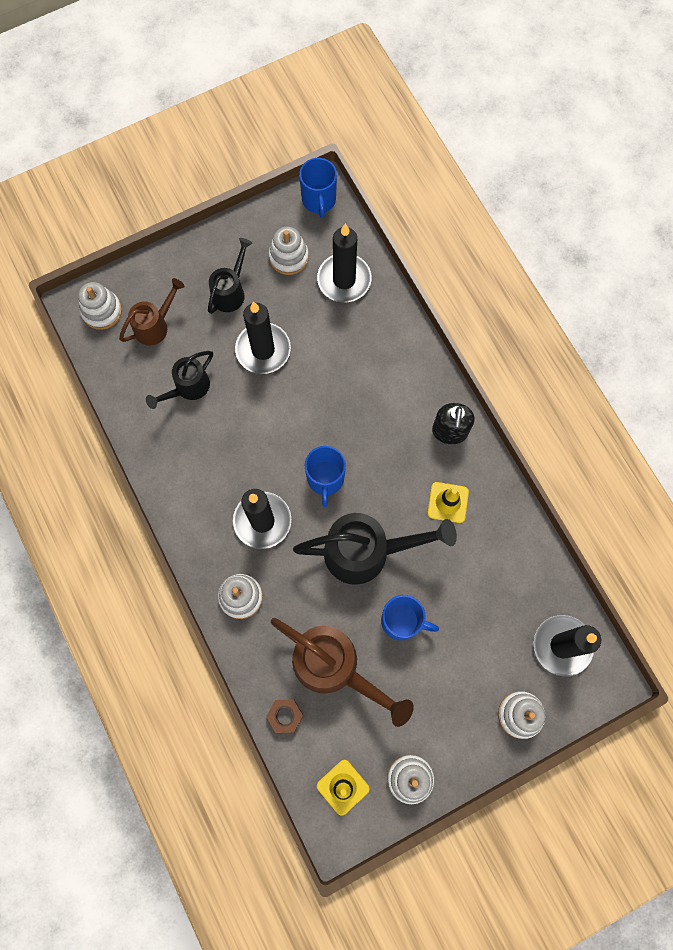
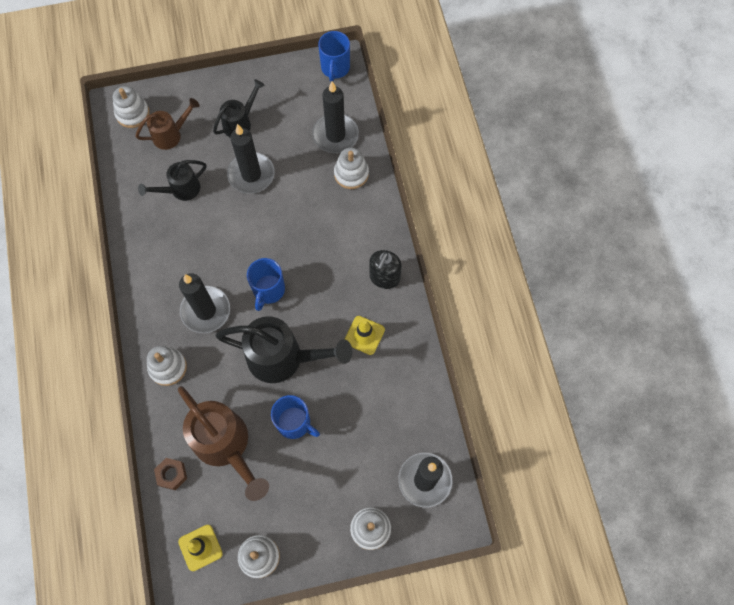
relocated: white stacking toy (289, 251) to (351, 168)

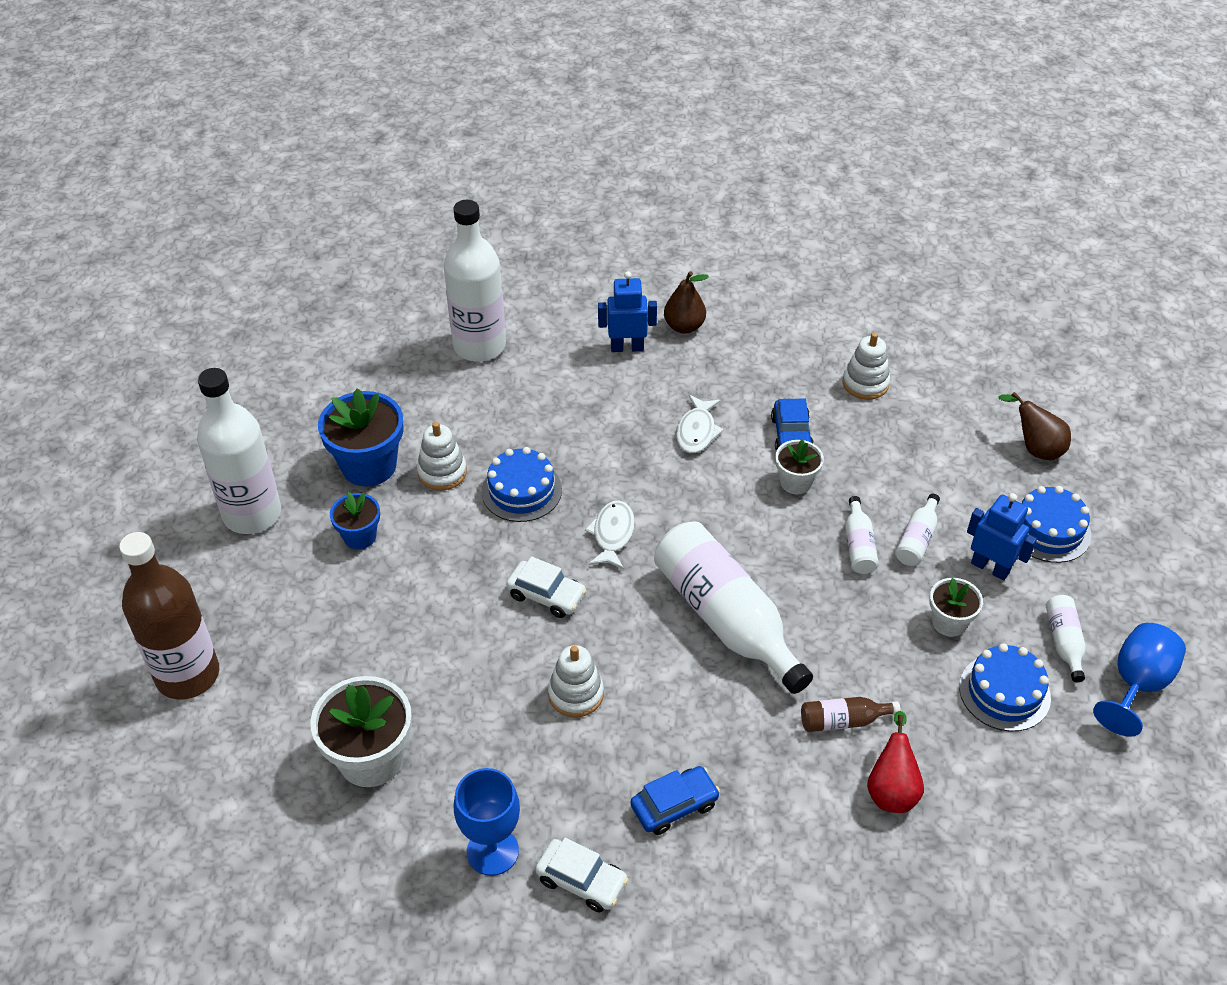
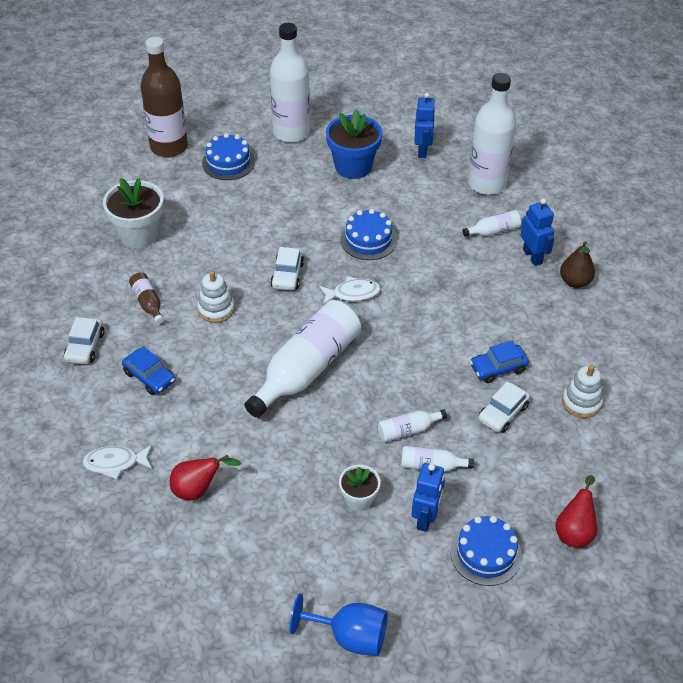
missing: blue flower pot (355, 521); white stacking toy (442, 456); blue goblet (487, 822); white flower pot (799, 467)
appeared: blue robot (424, 125); white car (504, 407)
relocated: white fish (700, 424) to (117, 462); brown bottle (851, 714) to (146, 298); blue cake (1005, 687) to (228, 156); white bottle (1066, 638) to (492, 223)
colour: brown pear (1034, 426) to red pear (576, 511)

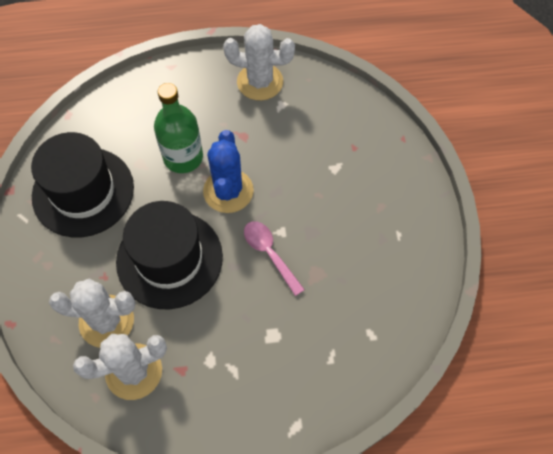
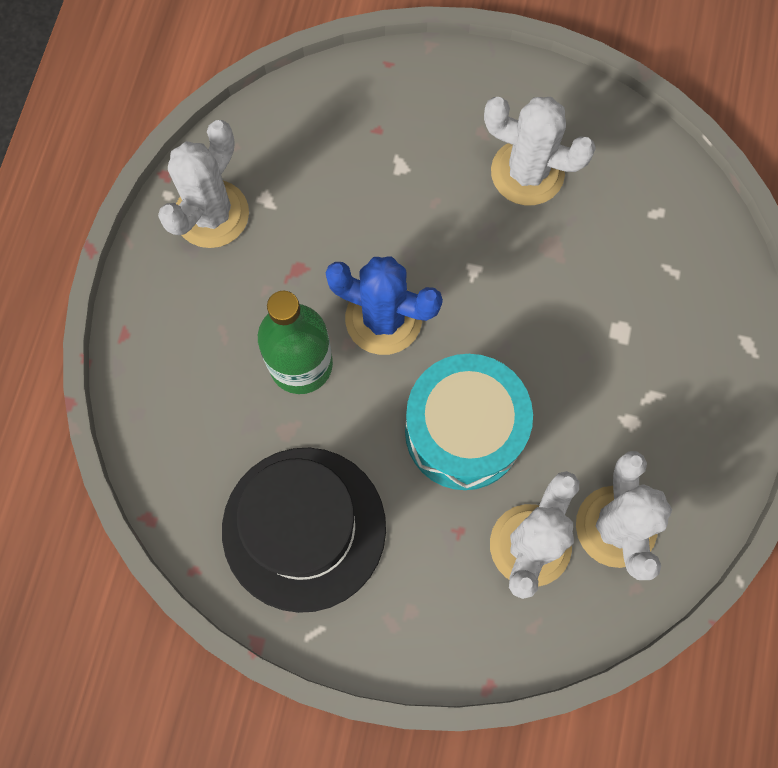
missing: pink spoon (274, 258)
appeared: white cactus (540, 151)
exchanged: black hat (169, 255) to turquoise drum (469, 422)

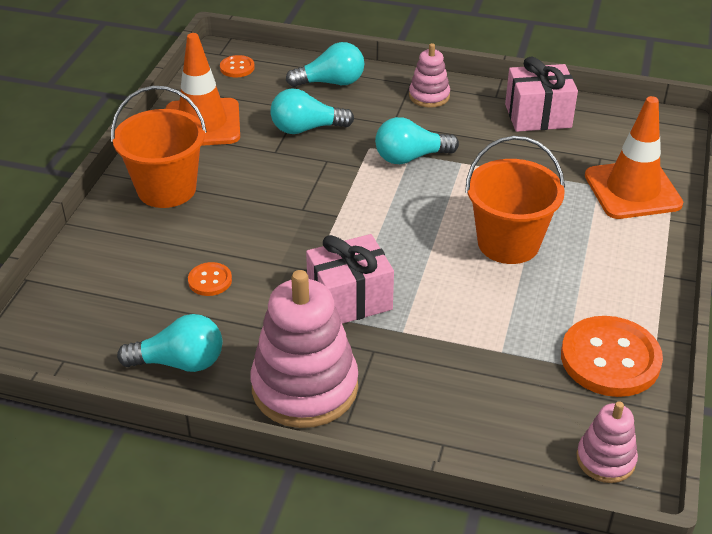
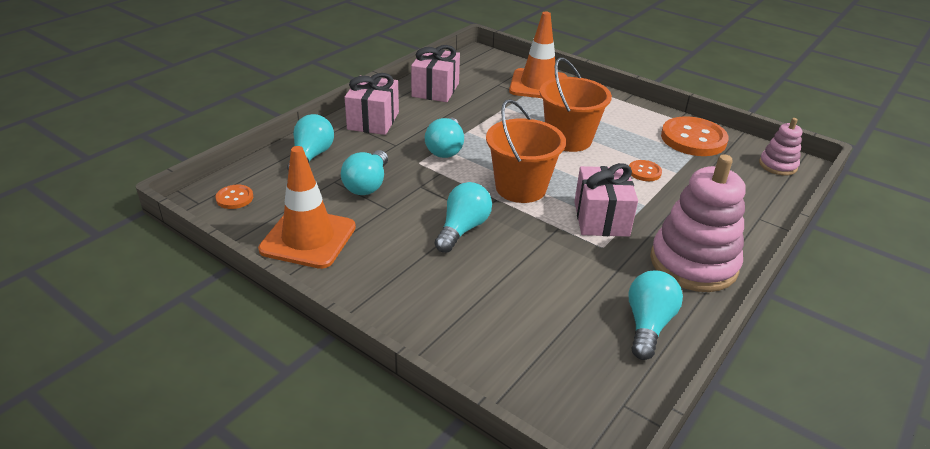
appeared: turquoise light bulb (463, 217)
relocated: orange bucket (159, 147) to (526, 151); orange button (210, 279) to (645, 170)
exchanged: pink stacking toy (429, 75) to pink gift (371, 104)

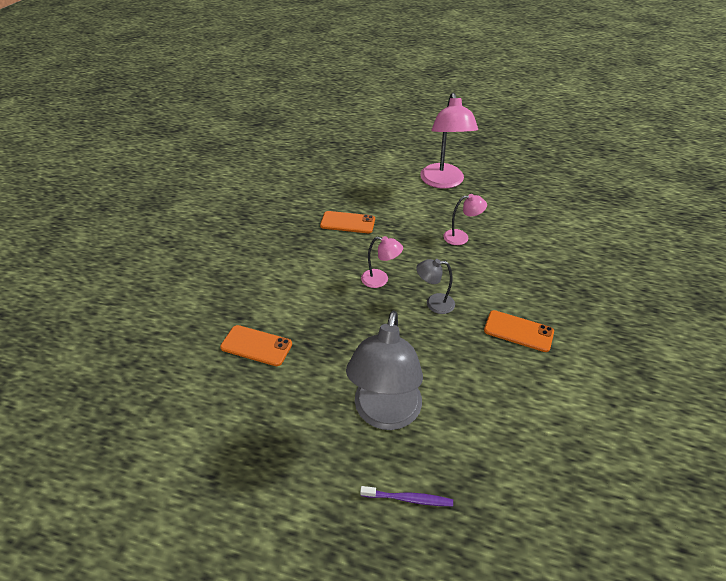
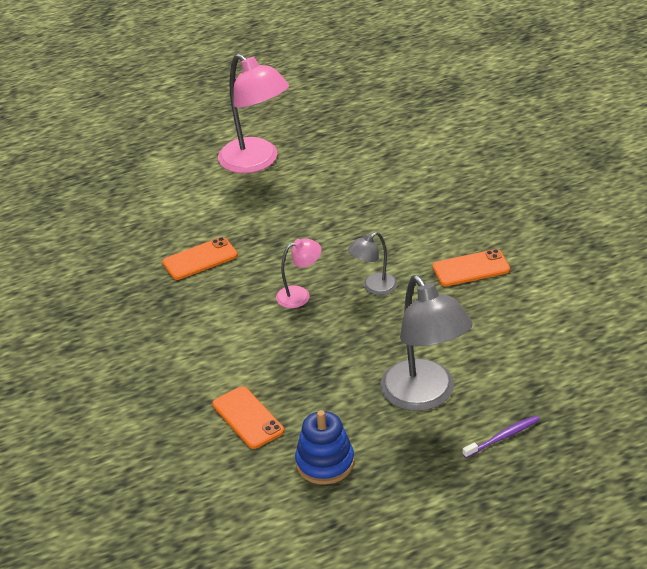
missing: pink lamp (465, 219)
appeared: blue stacking toy (325, 447)
spun: orange phone (256, 345) = (248, 417) 75 degrees clockwise

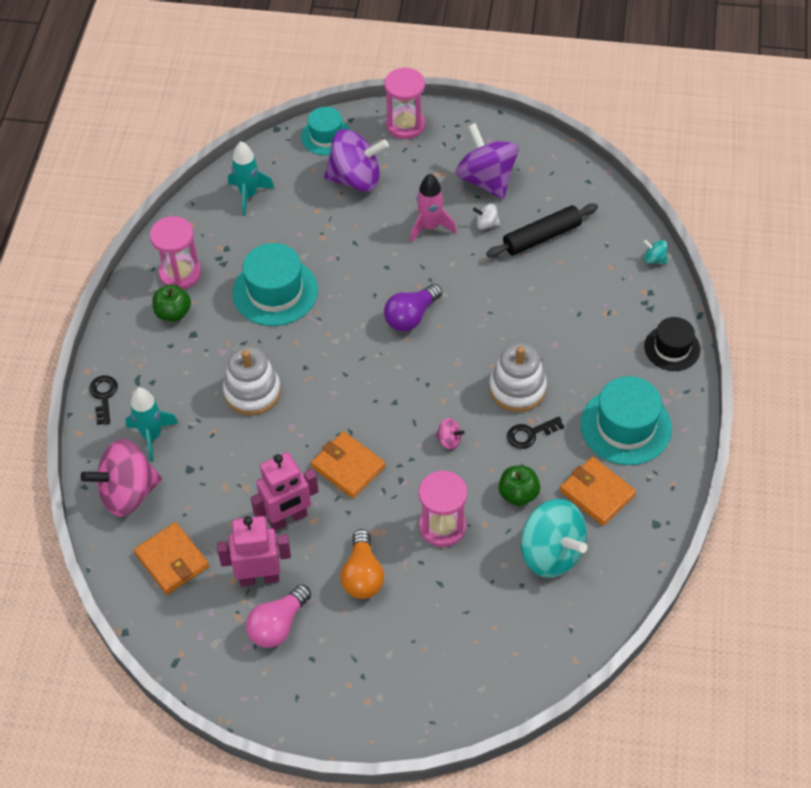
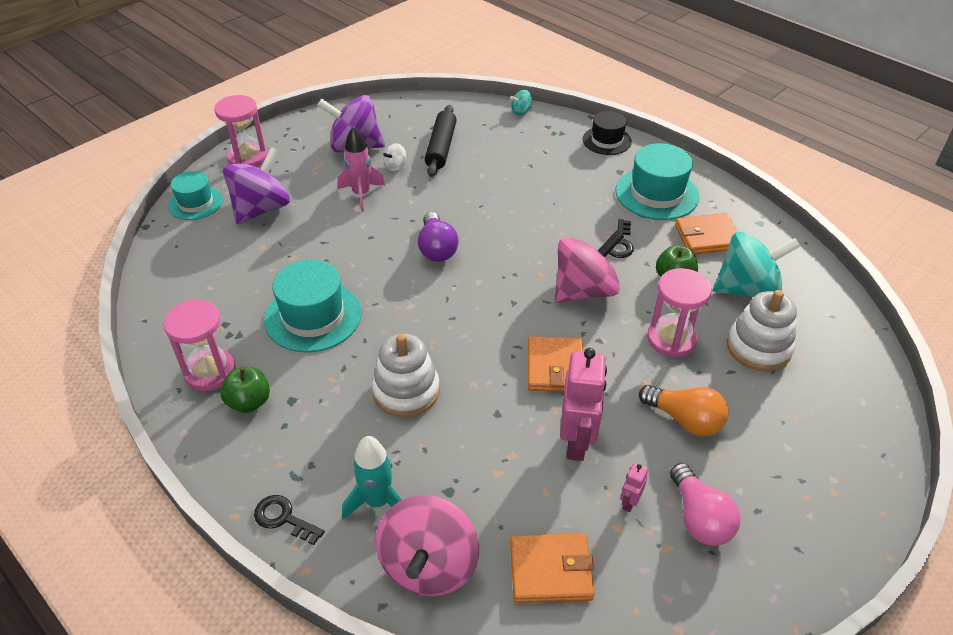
missing: turquoise rocket (251, 178)
relocated: white stacking toy (518, 377) to (762, 331)
spun: orange wallet (348, 464) = (555, 364) 75 degrees counterclockwise
size: pink robot (254, 551) = (634, 487) x0.45; pink spinning top (450, 434) = (589, 266) x2.39

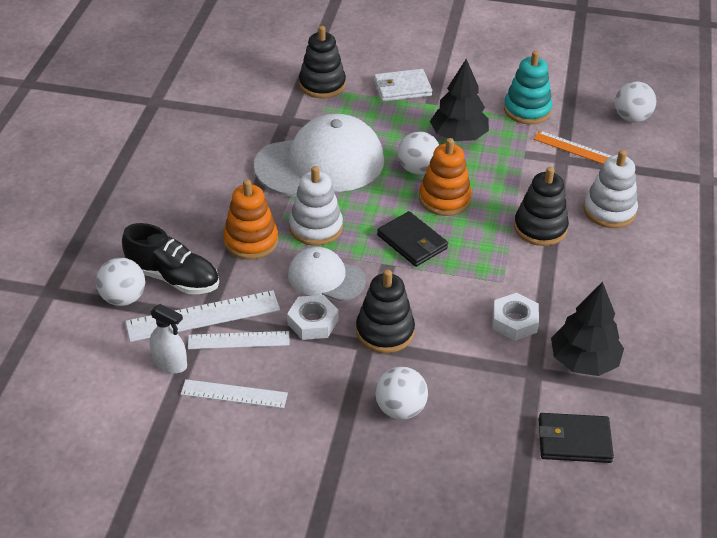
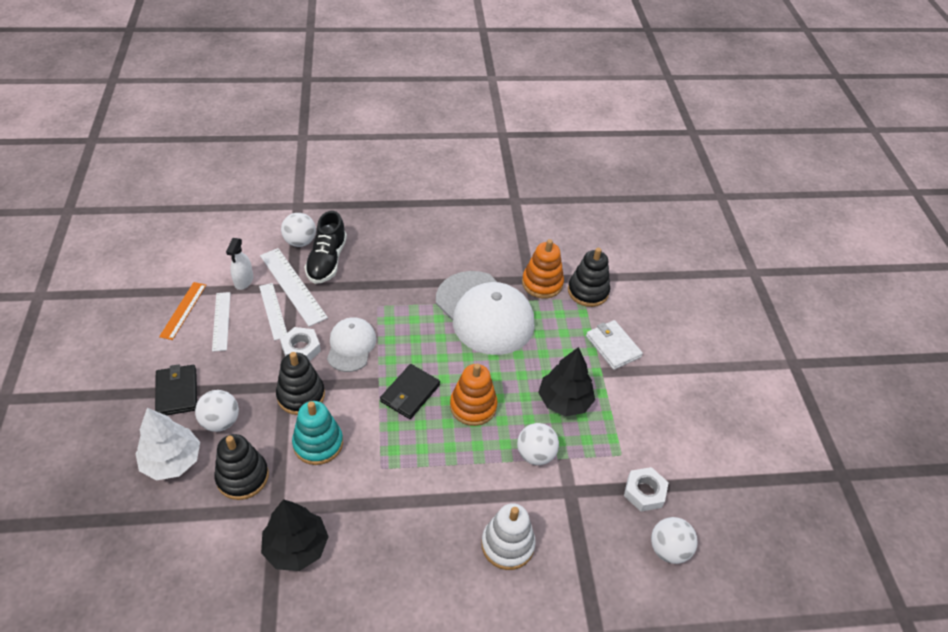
missing: white stacking toy (316, 206)
appeared: white tree (167, 444)
relocated: orange stacking toy (250, 219) to (543, 269); white ball (418, 153) to (538, 444); white nut (516, 316) to (646, 489); turquoise stacking toy (528, 87) to (317, 433); black stacking toy (541, 206) to (241, 467); orange ruler (572, 147) to (182, 311); black wallet (576, 438) to (176, 389)

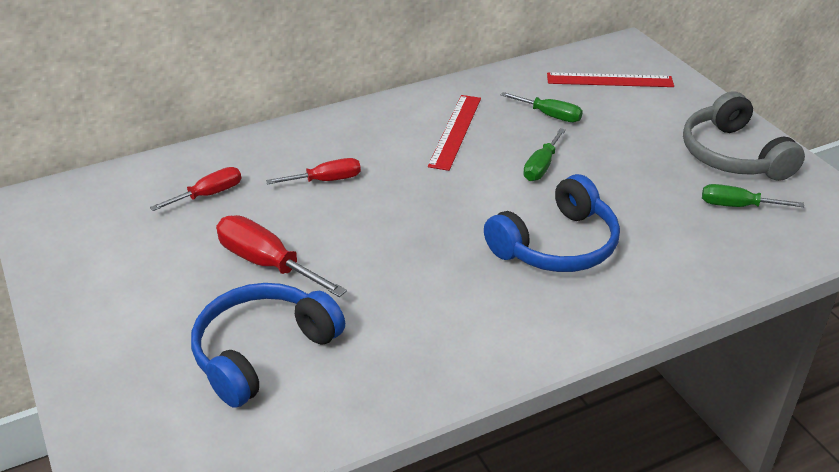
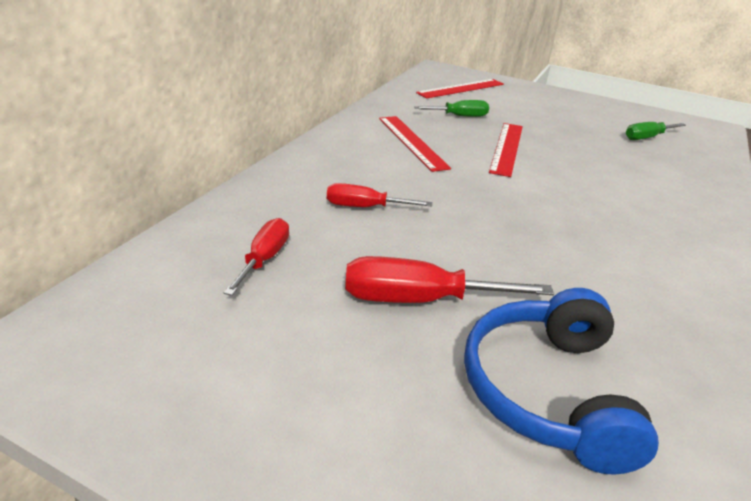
missing: blue headphones (552, 223); grey headphones (744, 136)
exchanged: green screwdriver (544, 154) to red ruler (506, 150)
spun: red screwdriver (313, 171) = (379, 195) 120 degrees counterclockwise

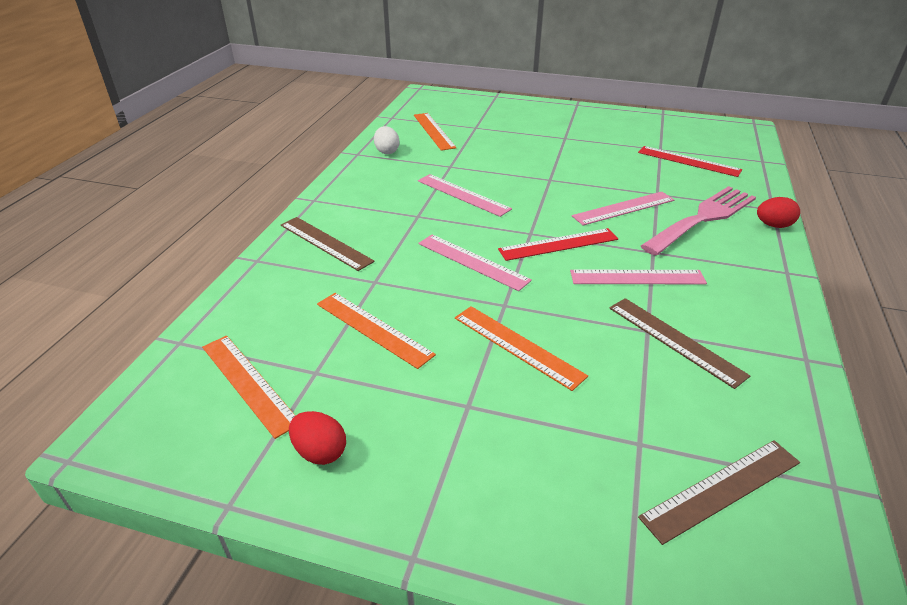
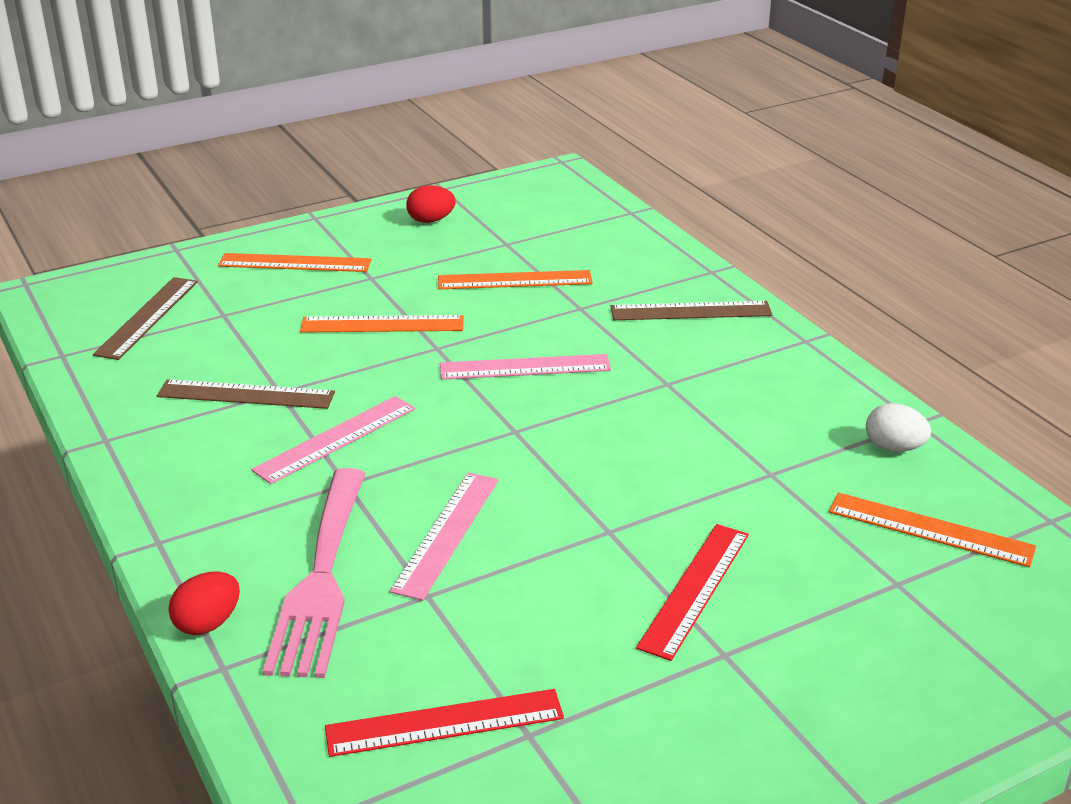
missing: pink ruler (465, 195)
relocated: orange ruler (249, 387) to (295, 262); red ruler (558, 244) to (692, 592)

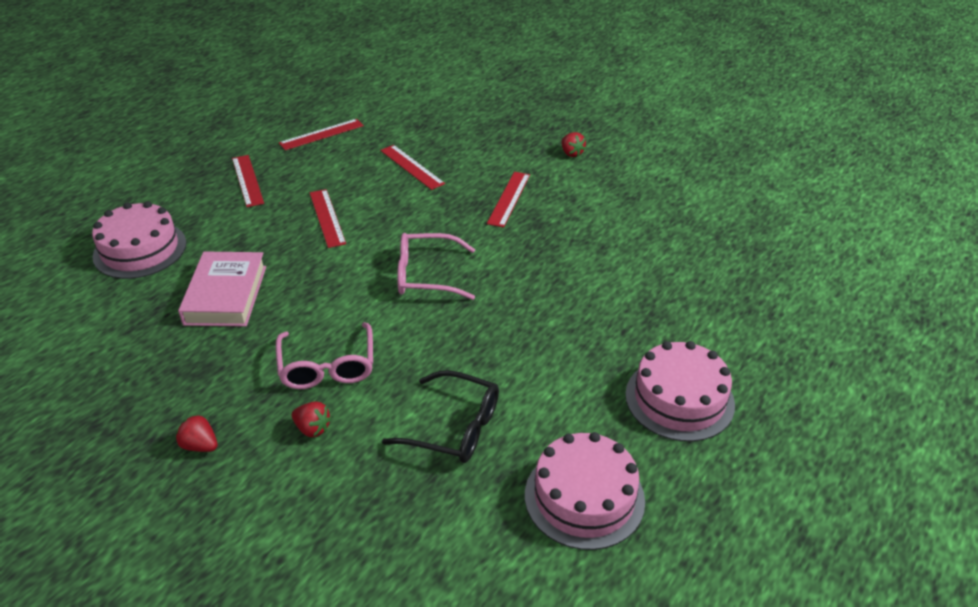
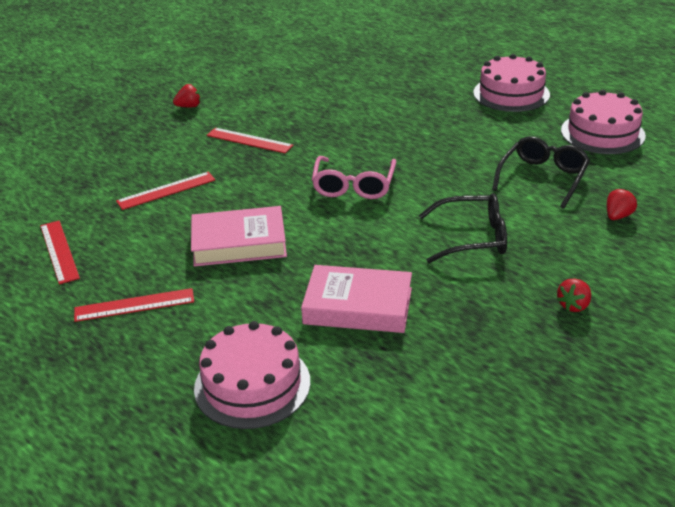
relocated: red strawberry (311, 419) to (622, 204)
exchanged: red ruler (328, 218) to pink book (239, 236)
colour: pink glasses (324, 355) to black glasses (463, 228)

